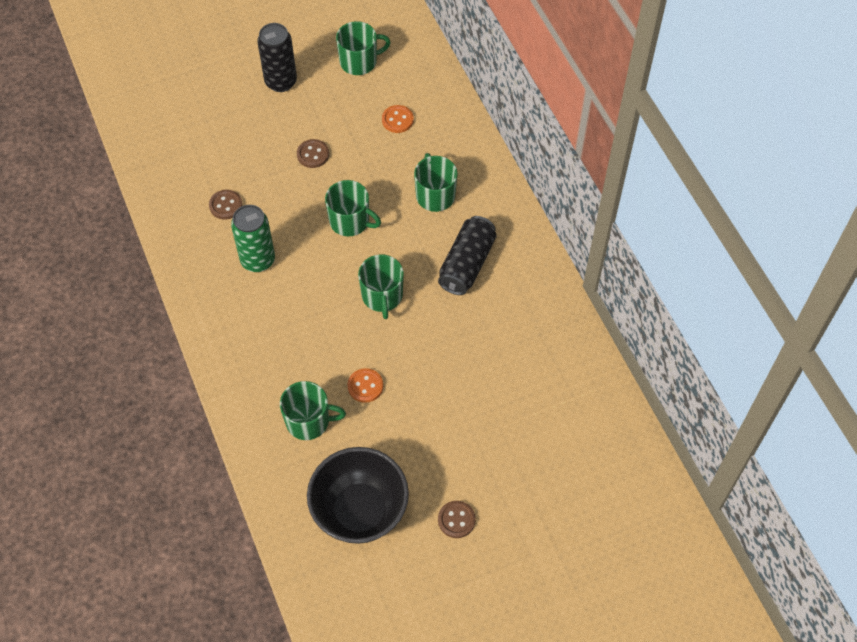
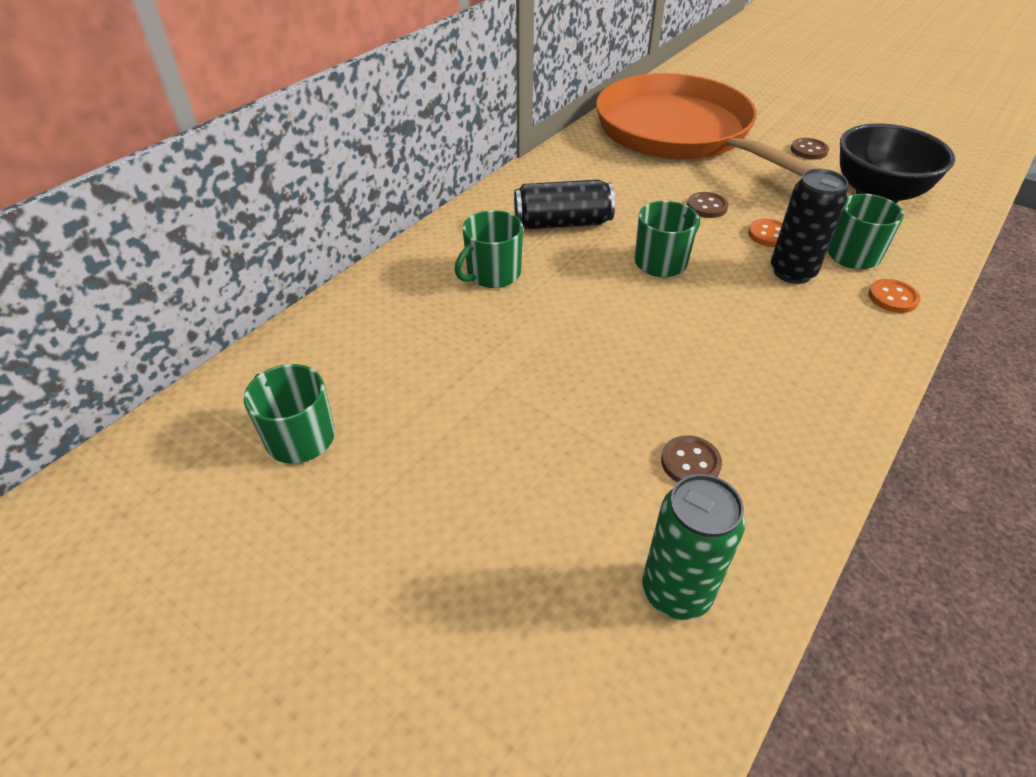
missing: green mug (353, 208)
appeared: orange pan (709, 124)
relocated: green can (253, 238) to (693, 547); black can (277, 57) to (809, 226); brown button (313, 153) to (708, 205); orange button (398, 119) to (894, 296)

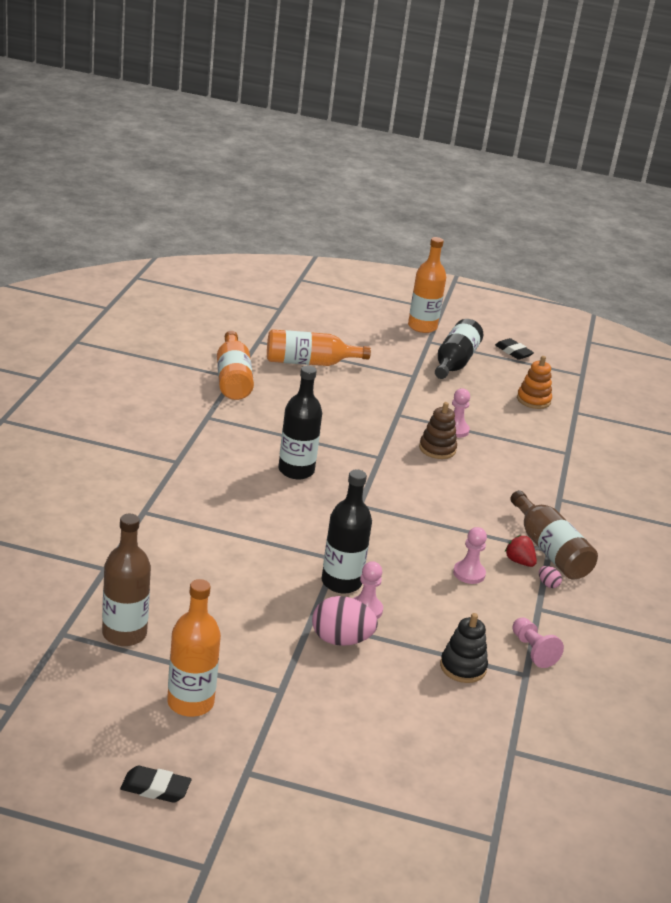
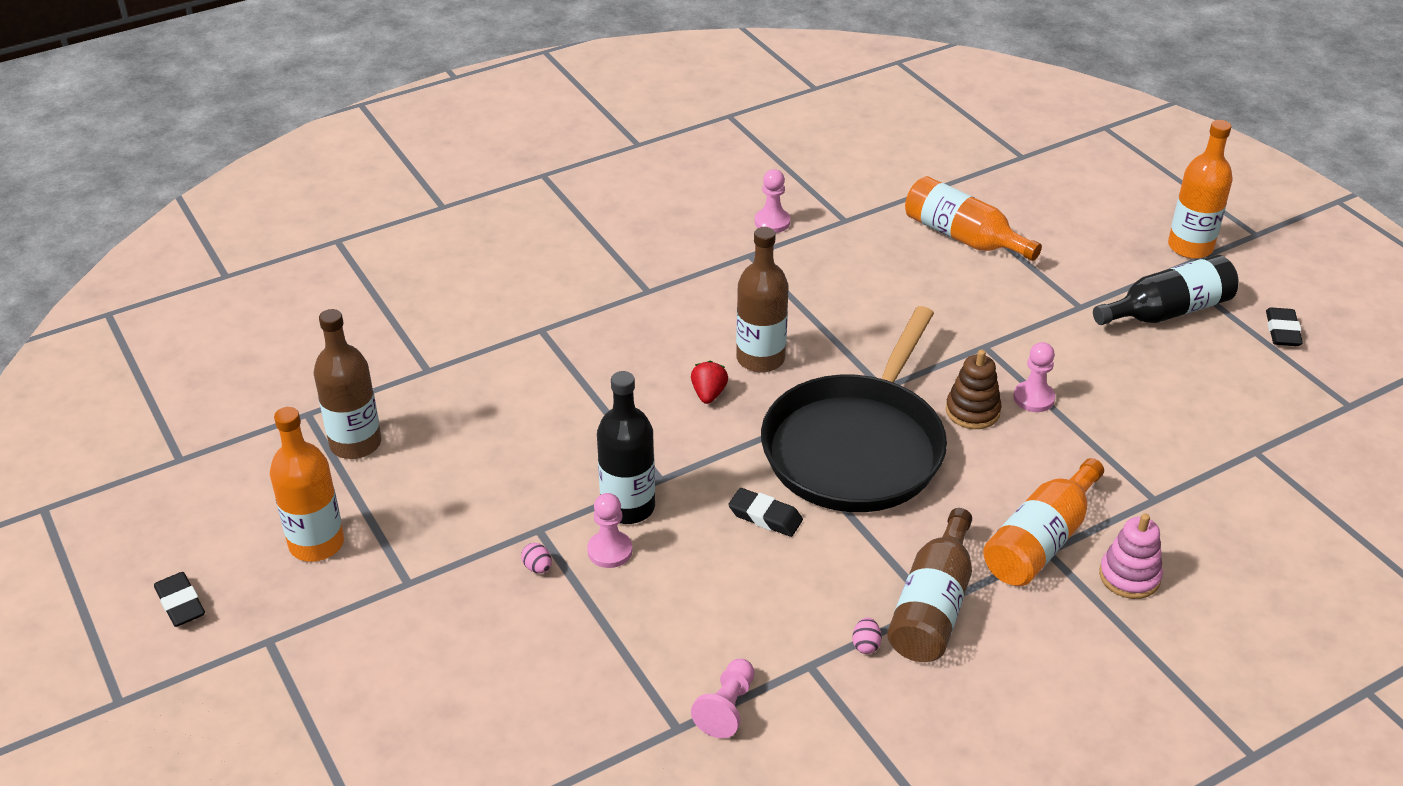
missing: black stacking toy (464, 648); orange stacking toy (534, 382)
appeared: black eraser (765, 512); black pan (854, 409); pink stacking toy (1131, 556)
relocated: orange bottle (235, 365) to (1043, 522); pink pawn (470, 555) to (772, 201); red strawberry (521, 551) to (709, 382)
colour: black bottle (300, 422) to brown bottle (762, 299)
size: pink egg (345, 621) = (536, 558) x0.44

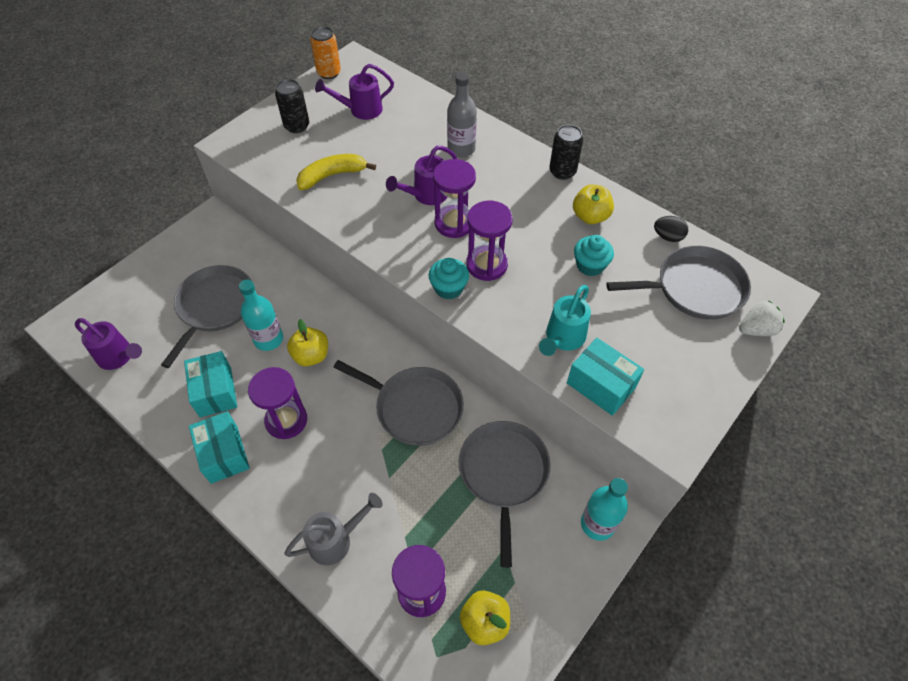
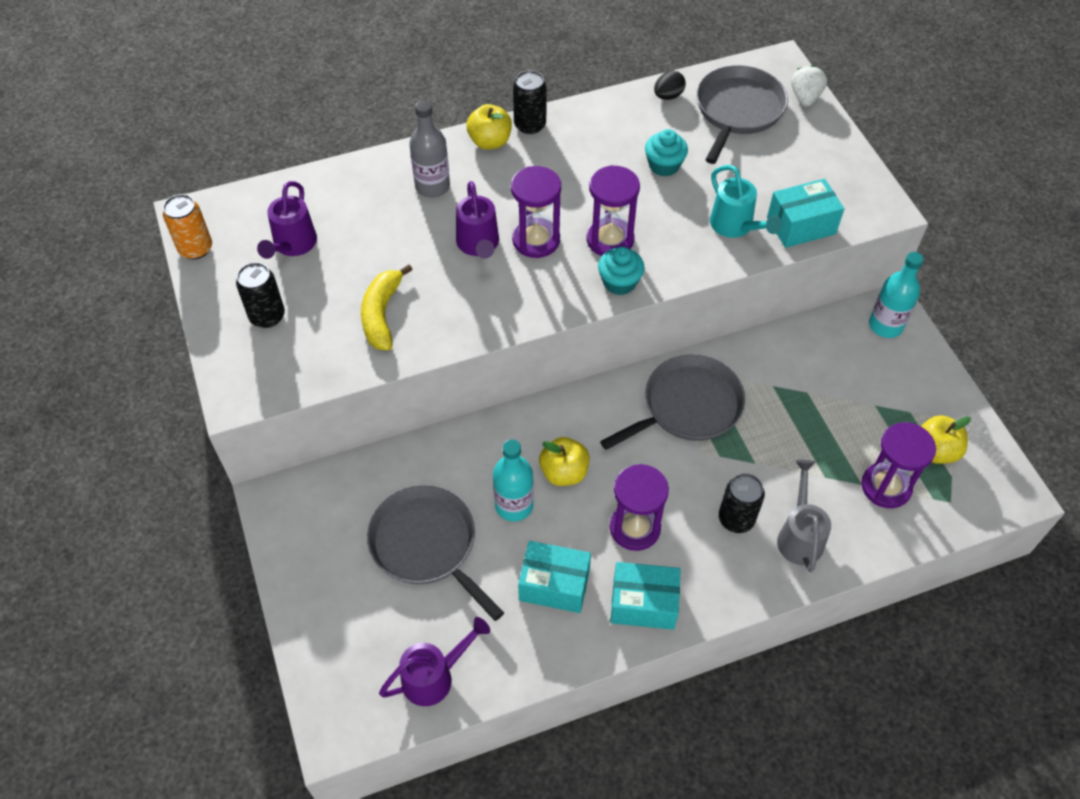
missing: grey pan (505, 494)
appeared: black can (742, 503)
relocated: yellow apple (593, 204) to (489, 127)

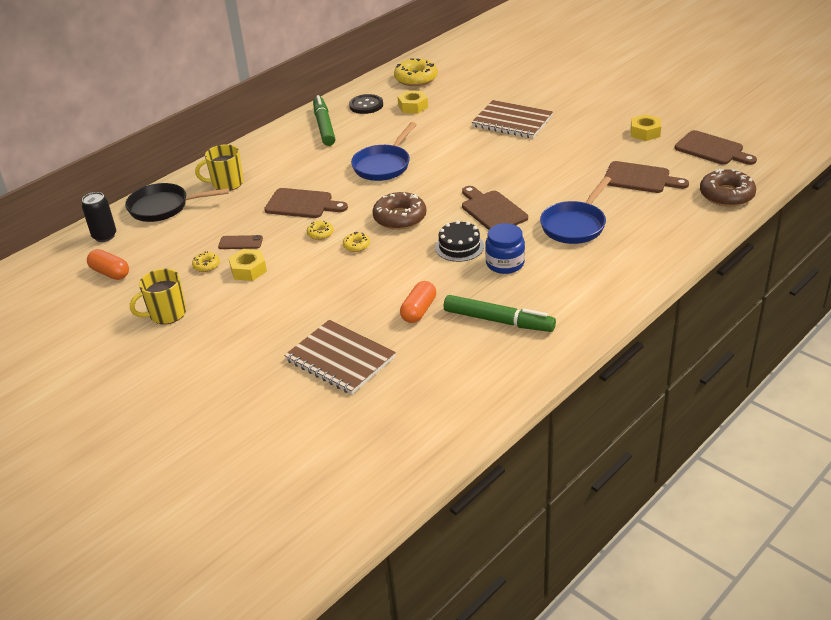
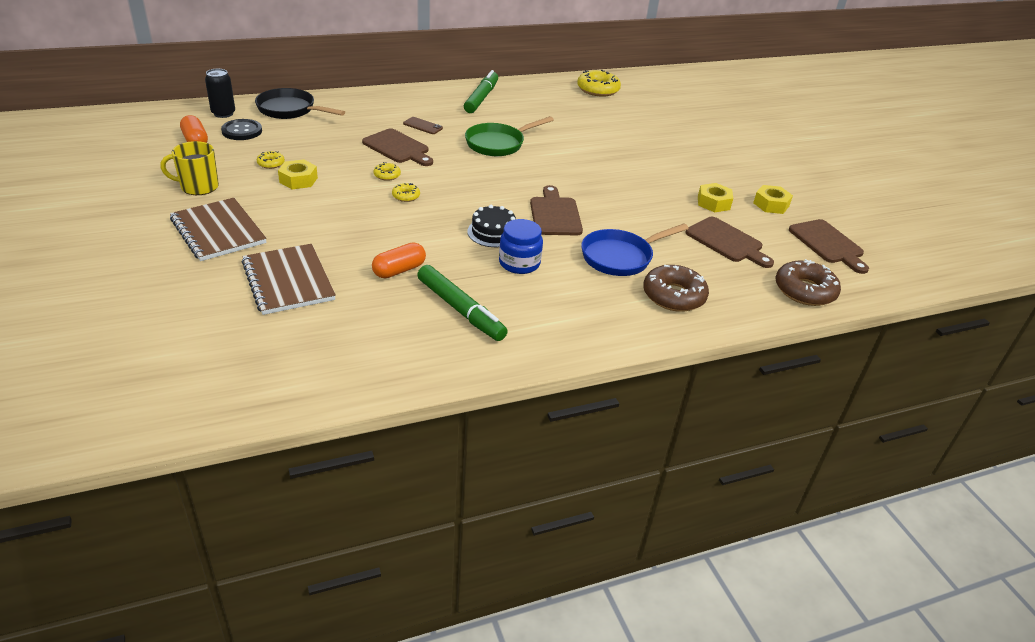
missing: yellow mug (219, 167)
relocated: brown phone (240, 242) to (423, 125); black button (366, 104) to (241, 129); brown donut (399, 211) to (676, 288); yellow nut (412, 102) to (715, 197); brown notebook (512, 119) to (218, 229)
colour: blue pan (384, 151) to green pan (509, 136)

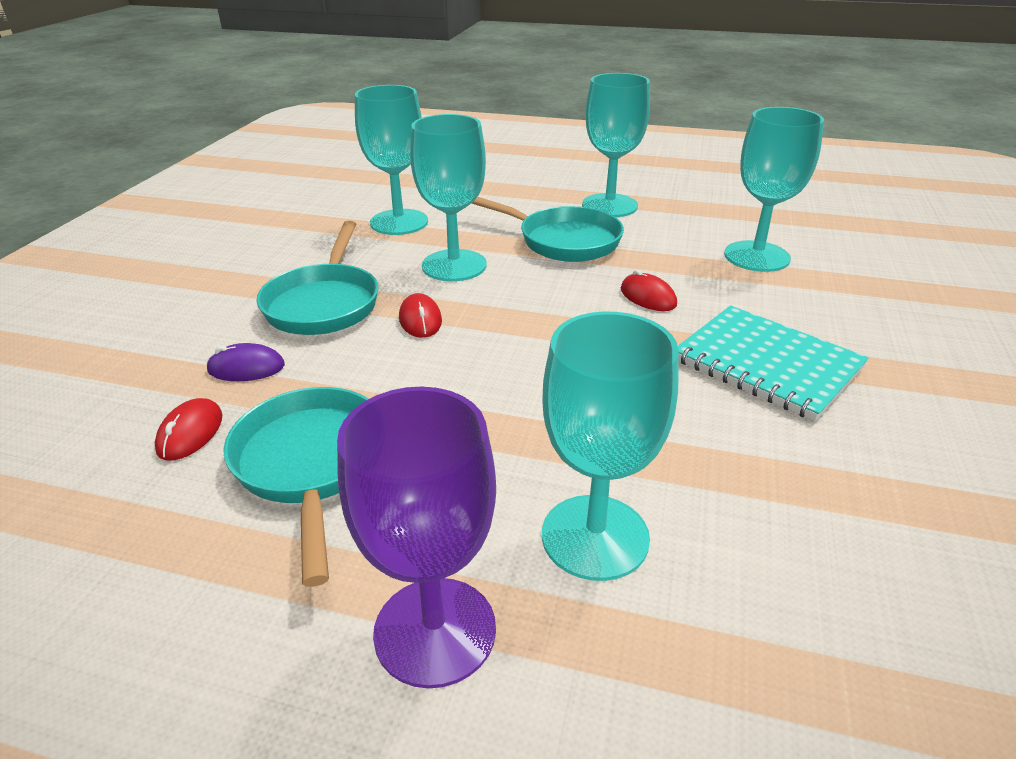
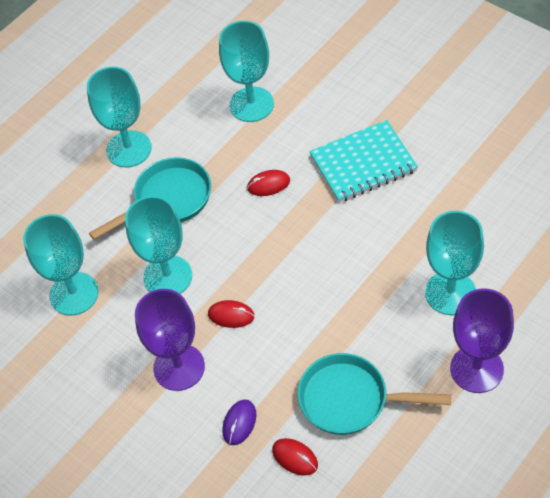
exchanged: turquoise pan (317, 278) to purple goblet (170, 340)

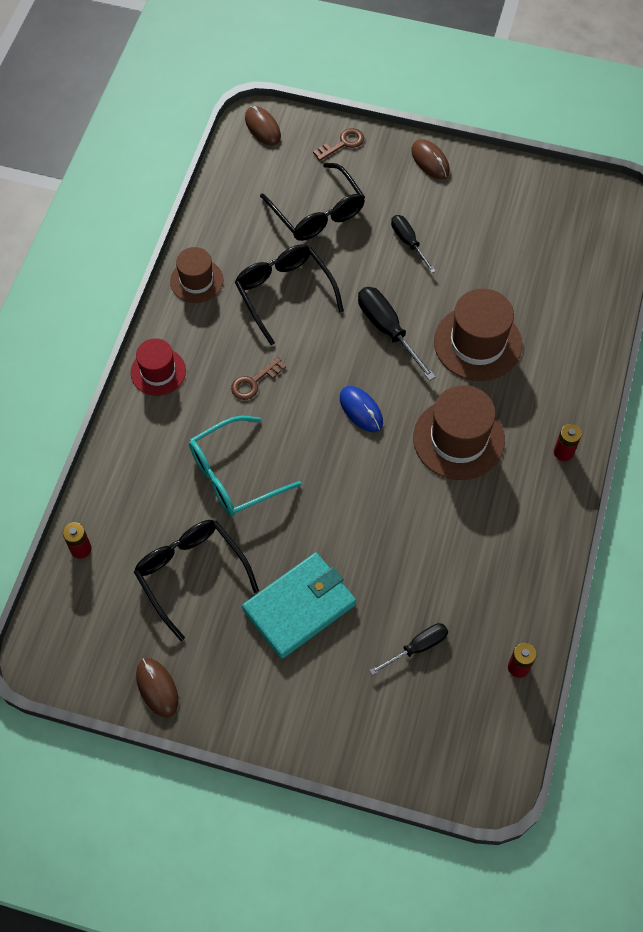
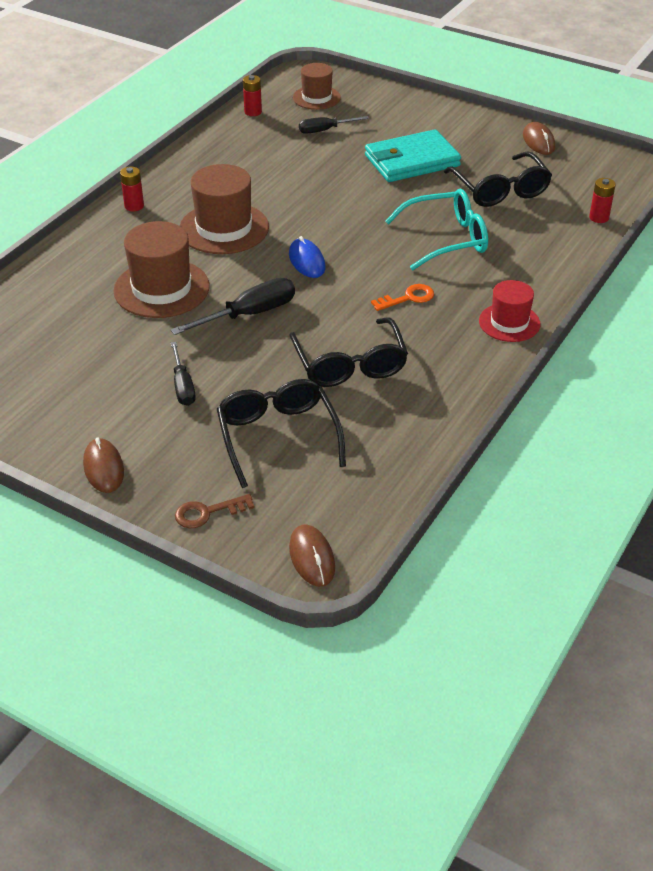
relocated: brown hat (196, 275) to (317, 86)
colour: brown key (258, 378) to orange key (402, 297)
spun: black screwdriver (397, 334) = (233, 306) 105 degrees counterclockwise

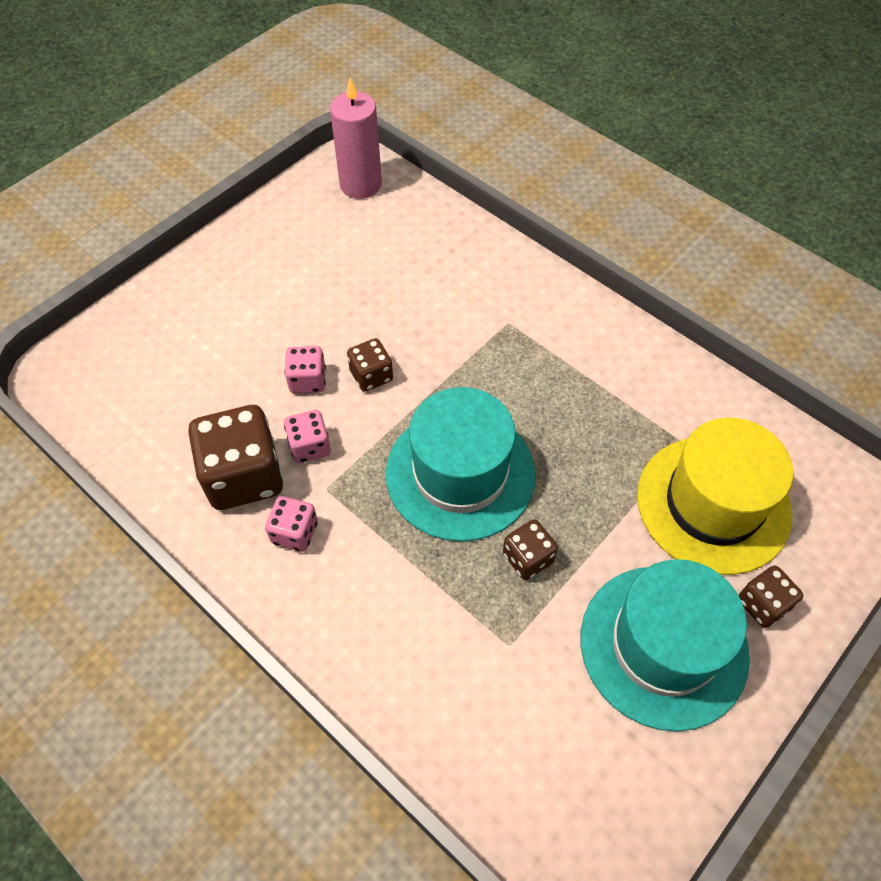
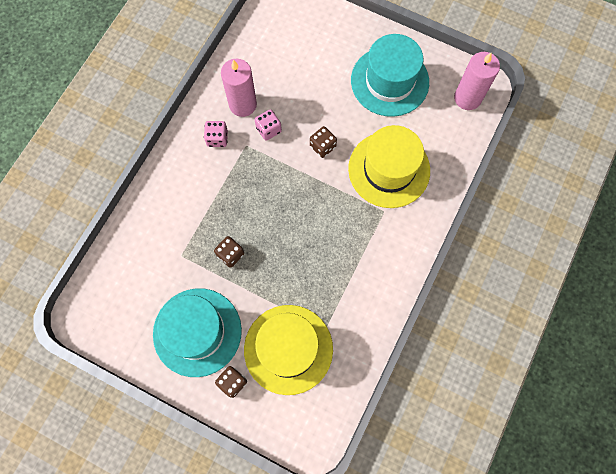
missing: pink dice (305, 369)
appeared: yellow hat (389, 166)
relocated: turquoise hat (461, 464) to (390, 75)
exchanged: brown dice (235, 457) to pink candle (239, 88)

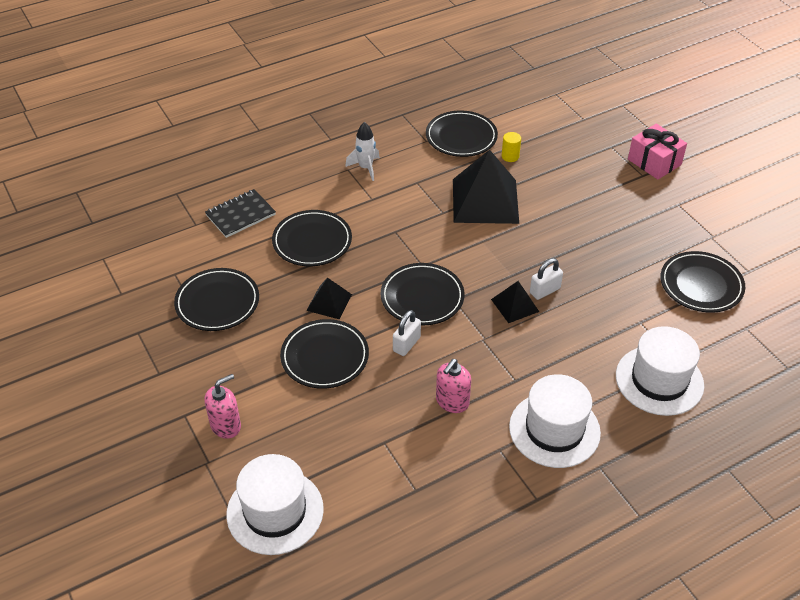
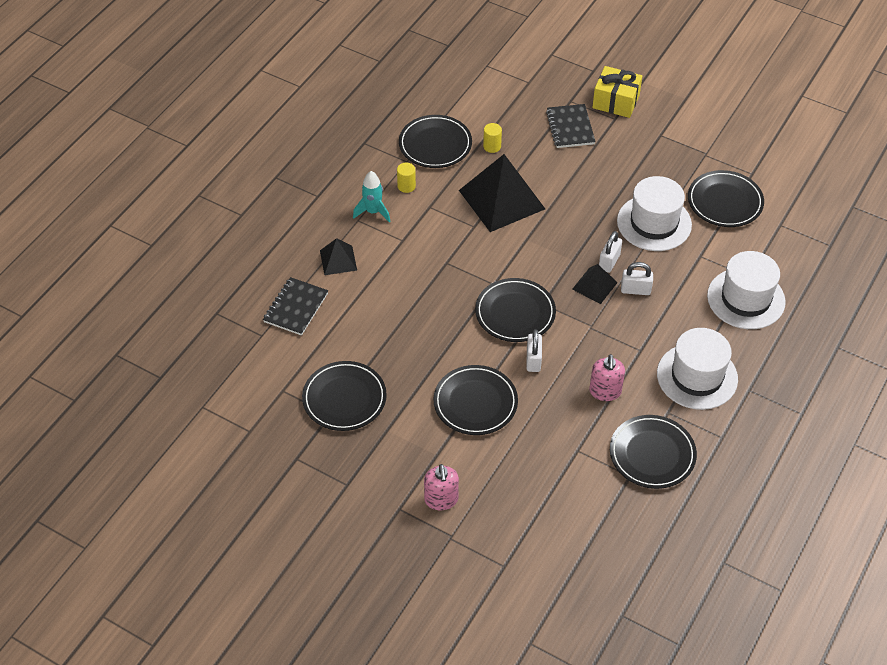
appeared: yellow cylinder (406, 178); black notebook (571, 126); white padlock (637, 278)
relocated: white hat (275, 504) to (654, 213); black plate (312, 238) to (653, 452); black pyramid (329, 298) to (338, 256)
colour: white rocket (362, 151) to turquoise rocket (372, 196); pink gift (657, 152) to yellow gift (617, 92)
spun: pink soap dispenser (223, 406) = (441, 487) 150 degrees clockwise

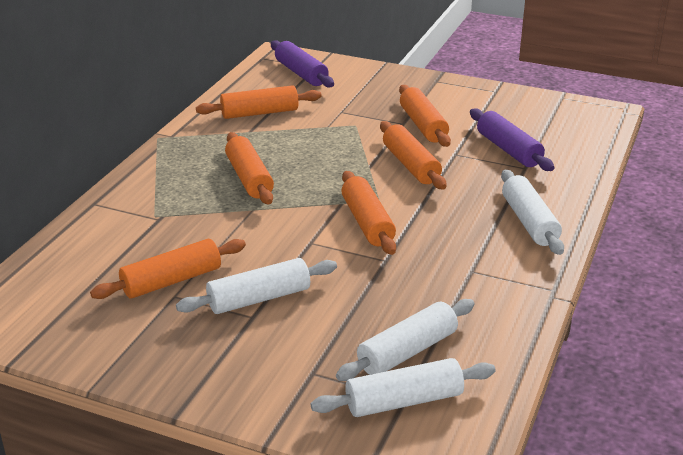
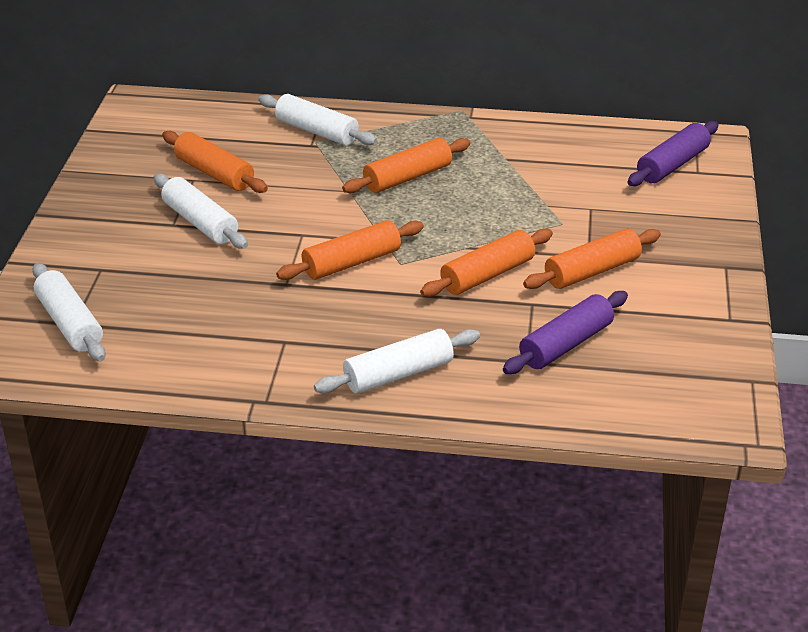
missing: orange rolling pin (259, 102)
relocated: white rolling pin (405, 340) to (318, 119)

